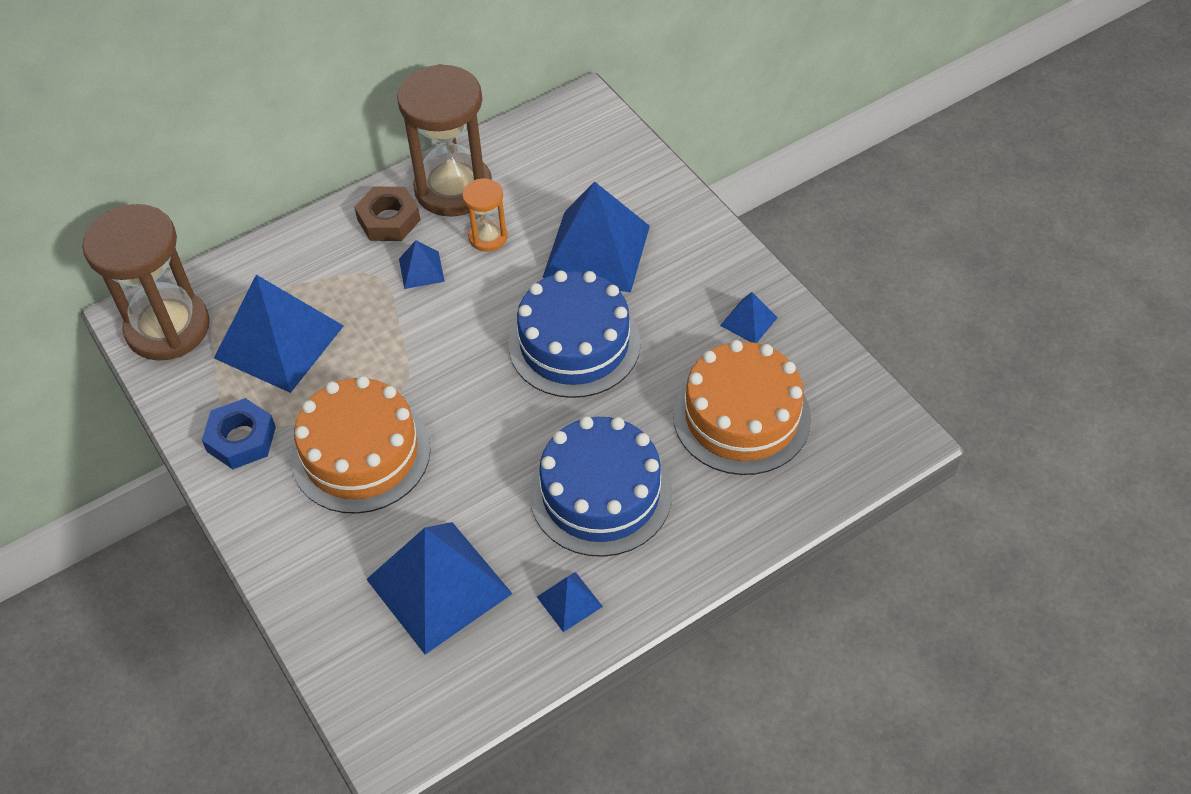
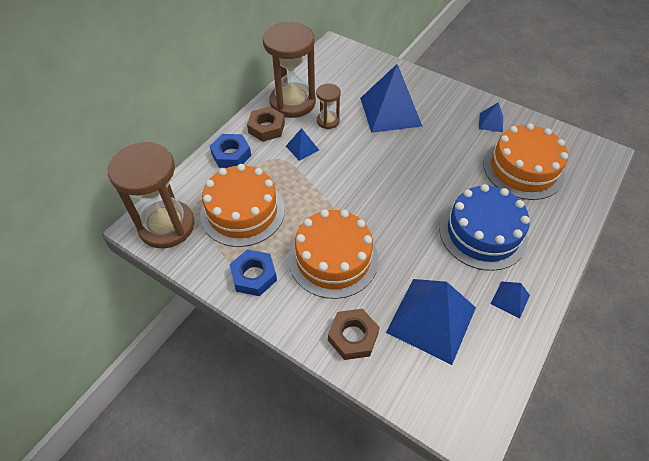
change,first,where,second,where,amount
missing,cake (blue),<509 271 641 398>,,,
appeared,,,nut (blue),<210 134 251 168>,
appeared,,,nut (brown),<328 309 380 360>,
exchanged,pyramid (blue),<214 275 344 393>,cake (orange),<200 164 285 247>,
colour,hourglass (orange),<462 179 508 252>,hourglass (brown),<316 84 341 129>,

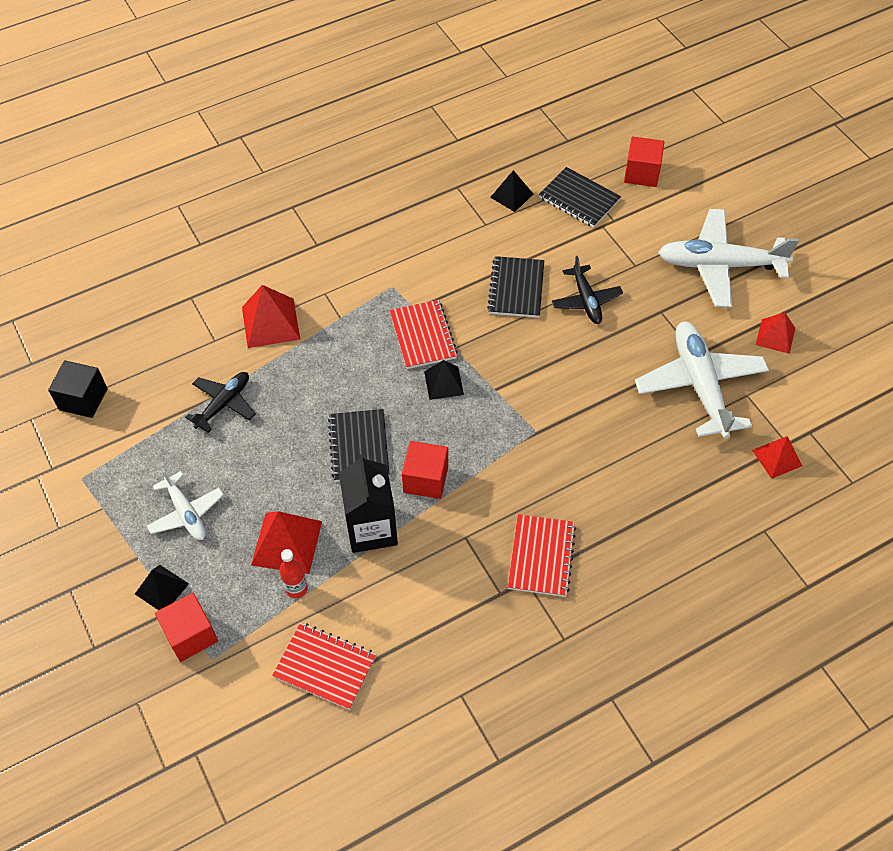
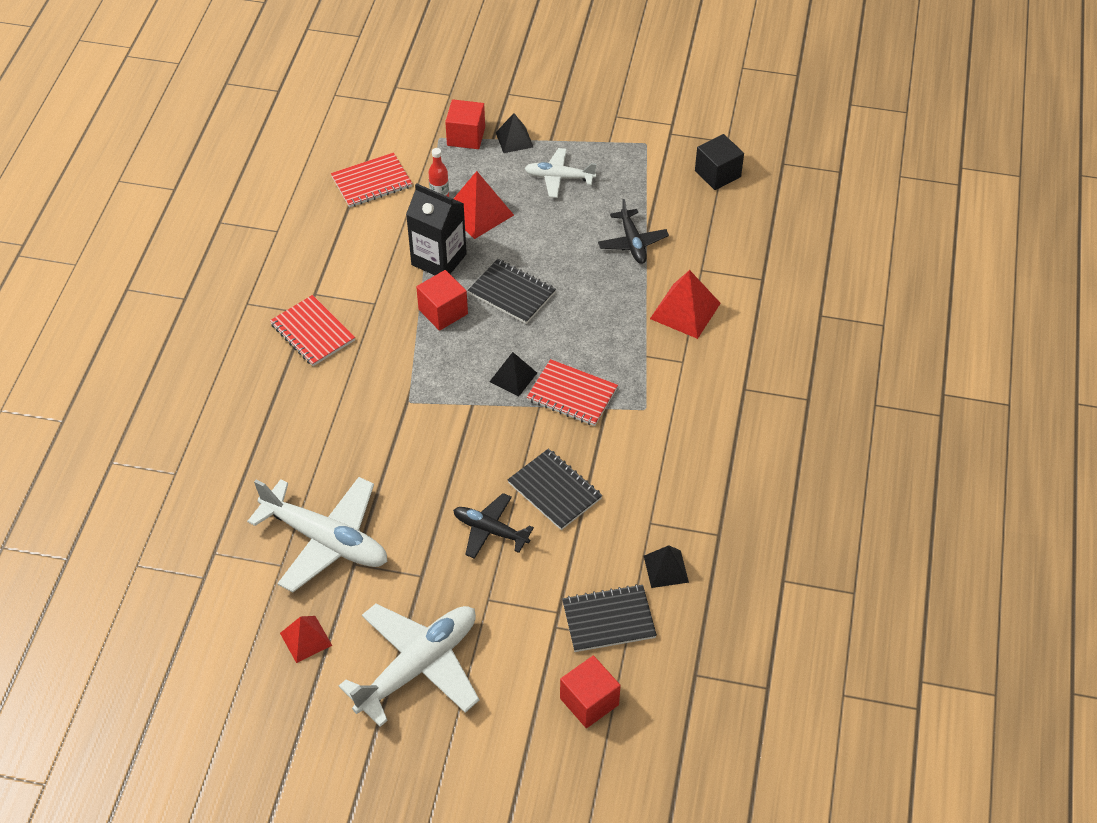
change,first,where,second,where,amount
missing,pyramid (red),<752 436 802 479>,,,

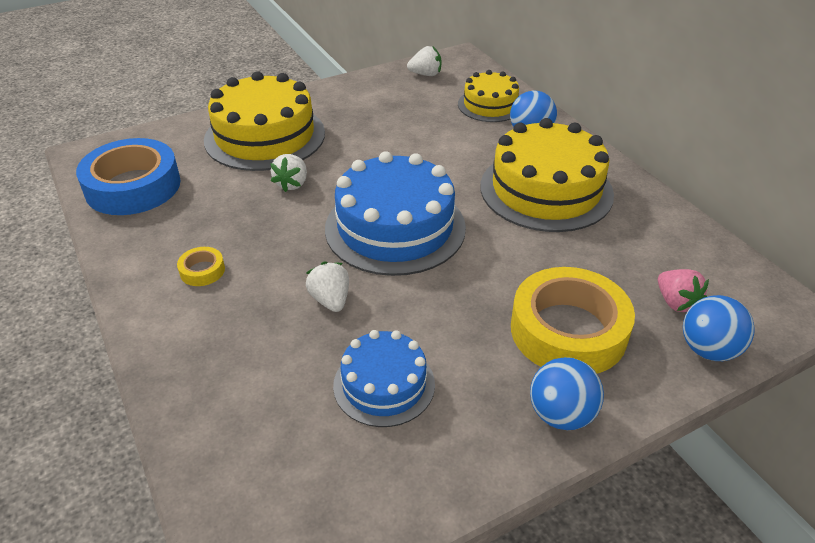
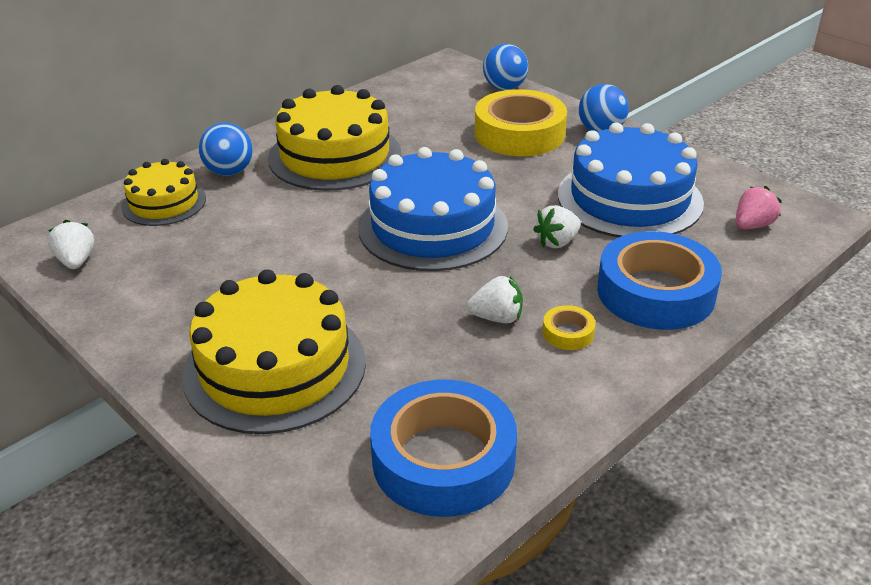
change,first,where,second,where,amount
appeared,,,tape (blue),<597 231 722 330>,
relocated,strawberry (white),<270 154 307 192>,,<467 276 523 323>,
relocated,strawberry (pink),<658 269 709 312>,,<736 186 782 229>,
size,cake (blue),<333 330 435 427>,,<558 123 704 237>,x1.73

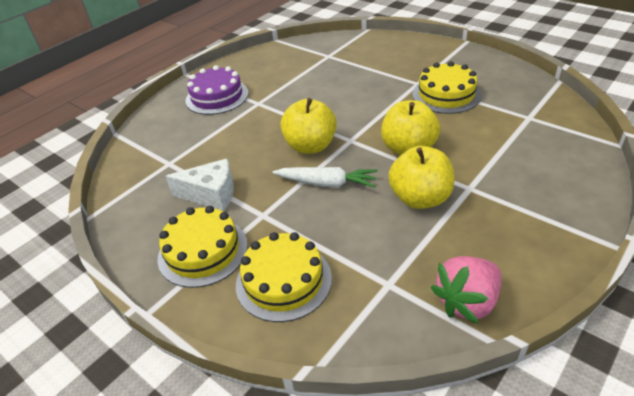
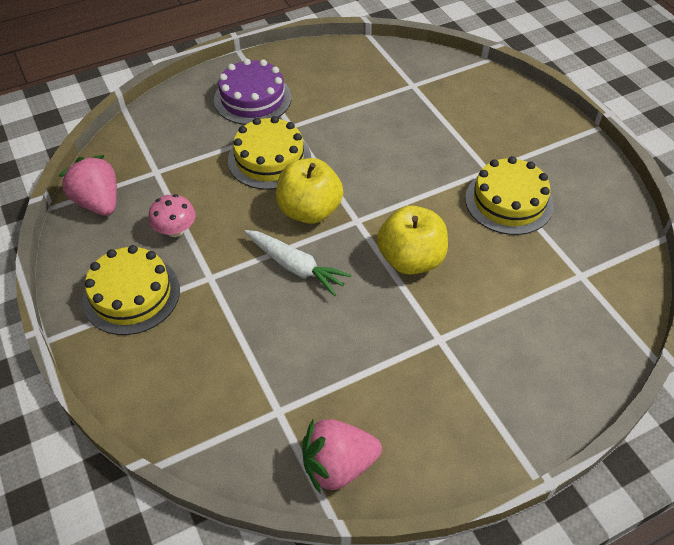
change,first,where,second,where,amount
missing,apple (yellow),<388 146 454 209>,,,
appeared,,,strawberry (pink),<59 155 117 216>,
relocated,cake (yellow),<236 232 332 322>,,<228 116 311 190>,
exchanged,cheese (white),<165 159 234 211>,mushroom (pink),<148 194 196 237>,

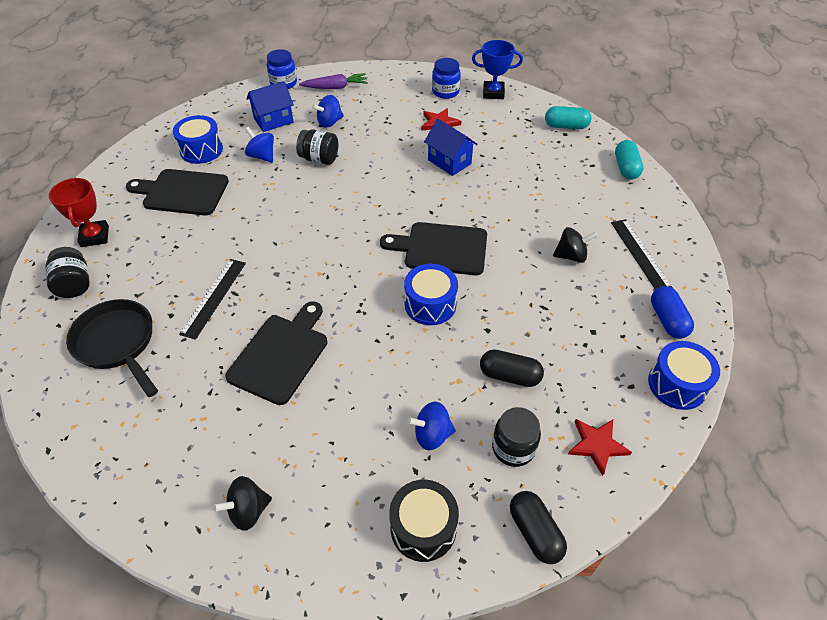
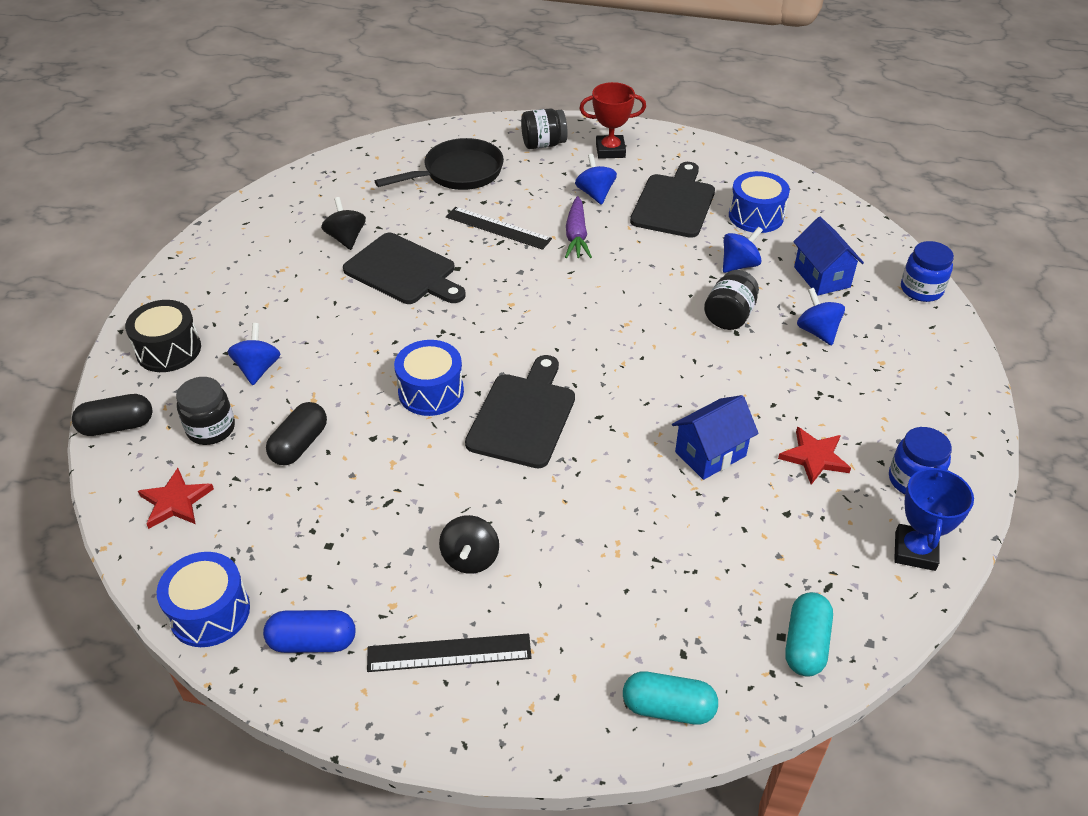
change,first,where,second,where,amount
appeared,,,spinning top (blue),<575 154 617 205>,
relocated,spinning top (black),<213 476 272 531>,,<321 197 366 250>,
relocated,carrot (purple),<299 73 368 89>,,<565 196 592 258>,

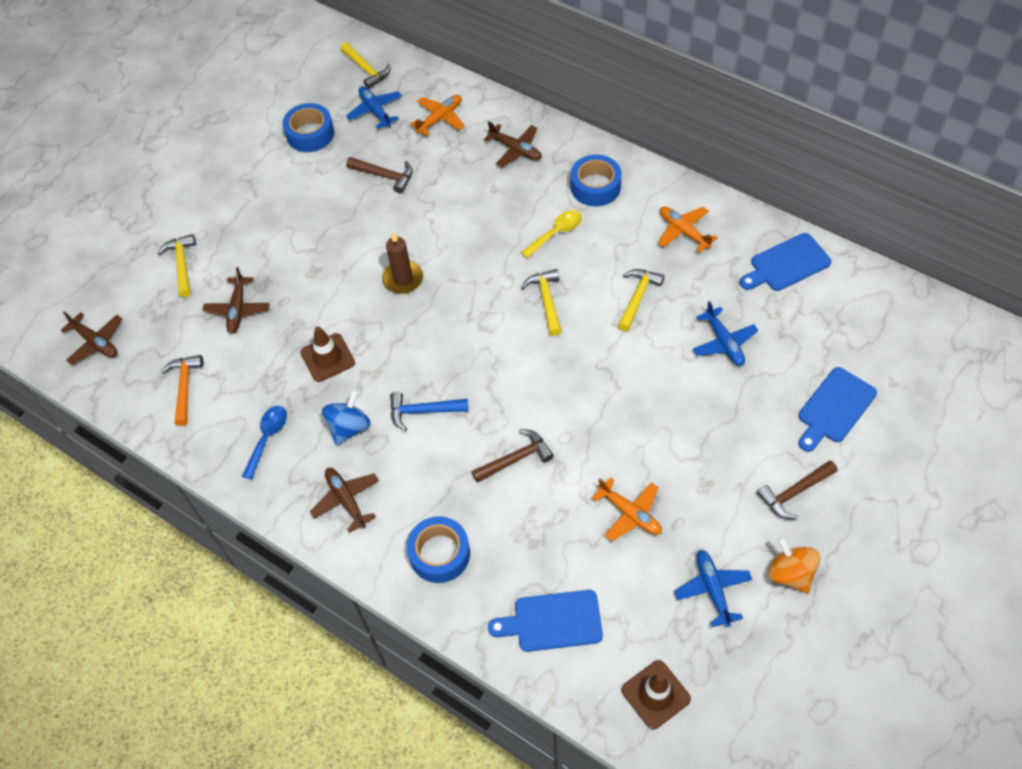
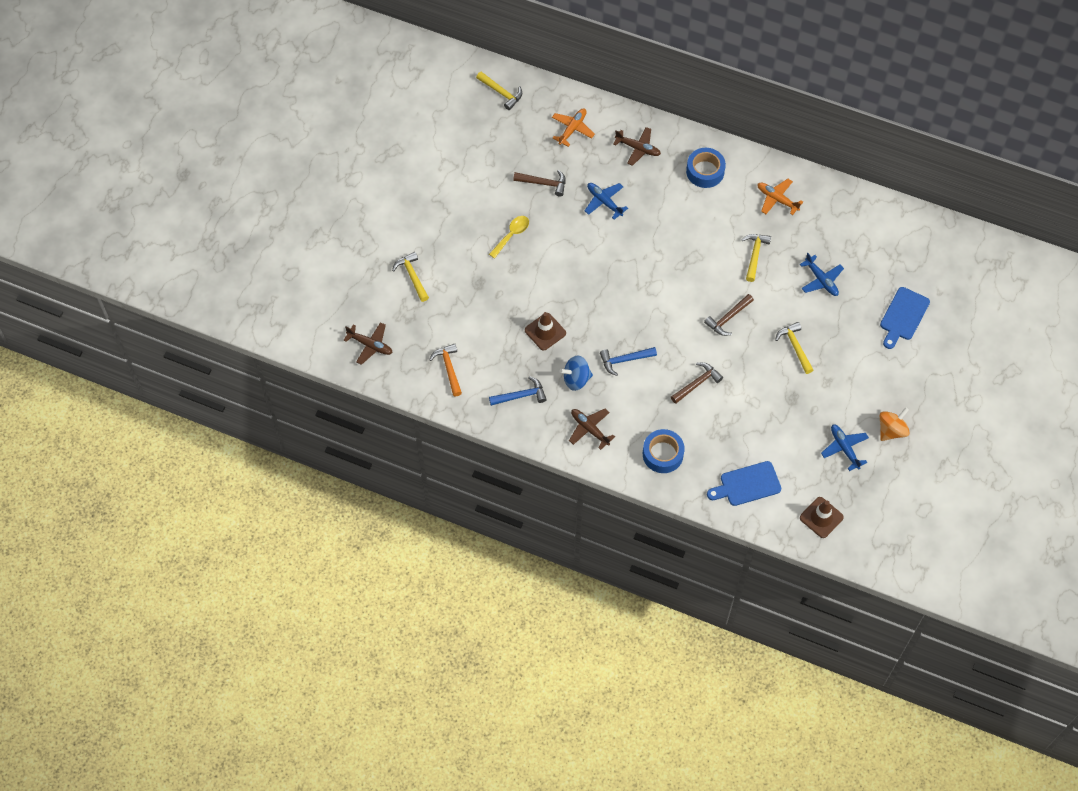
change,first,where,second,where,amount
missing,plane (brown),<203 267 270 334>,,,
missing,tape (blue),<283 103 334 152>,,,
missing,candle (brown),<382 232 423 294>,,,
missing,plane (orange),<592 477 662 541>,,,
missing,cutting board (blue),<740 233 832 291>,,,
relocated,plane (blue),<346 86 402 129>,,<585 183 628 220>,
relocated,spoon (yellow),<521 210 582 259>,,<489 216 529 258>,
relocated,hammer (yellow),<521 269 562 336>,,<775 322 813 374>,
relocated,hammer (brown),<757 460 837 519>,,<704 294 754 336>,
exchanged,spoon (blue),<242 406 287 480>,hammer (blue),<489 376 547 406>,
spun,spinning top (blue),<322 389 371 445>,,<559 356 593 391>,120 degrees counterclockwise
spun,spinning top (orange),<768 536 821 593>,,<880 407 910 441>,90 degrees clockwise

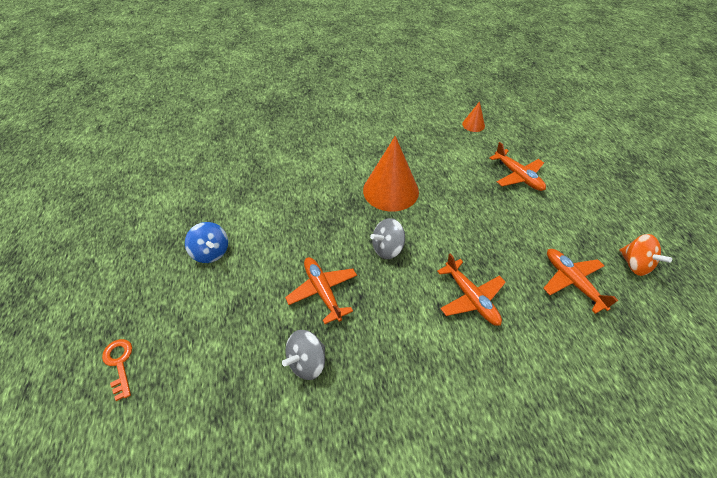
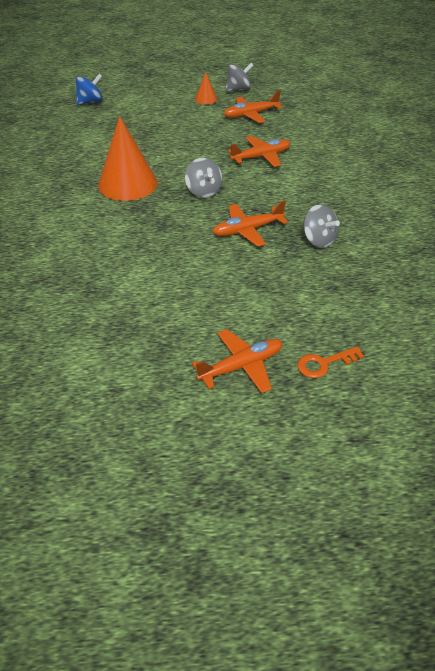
change,first,where,second,where,amount
relocated,spinning top (blue),<185 222 228 263>,,<76 73 103 105>,
relocated,cone (orange),<462 101 485 132>,,<195 72 217 104>,
relocated,plane (orange),<489 142 546 191>,,<192 329 283 393>,
colour,spinning top (orange),<619 234 672 276>,spinning top (grey),<225 63 254 92>,

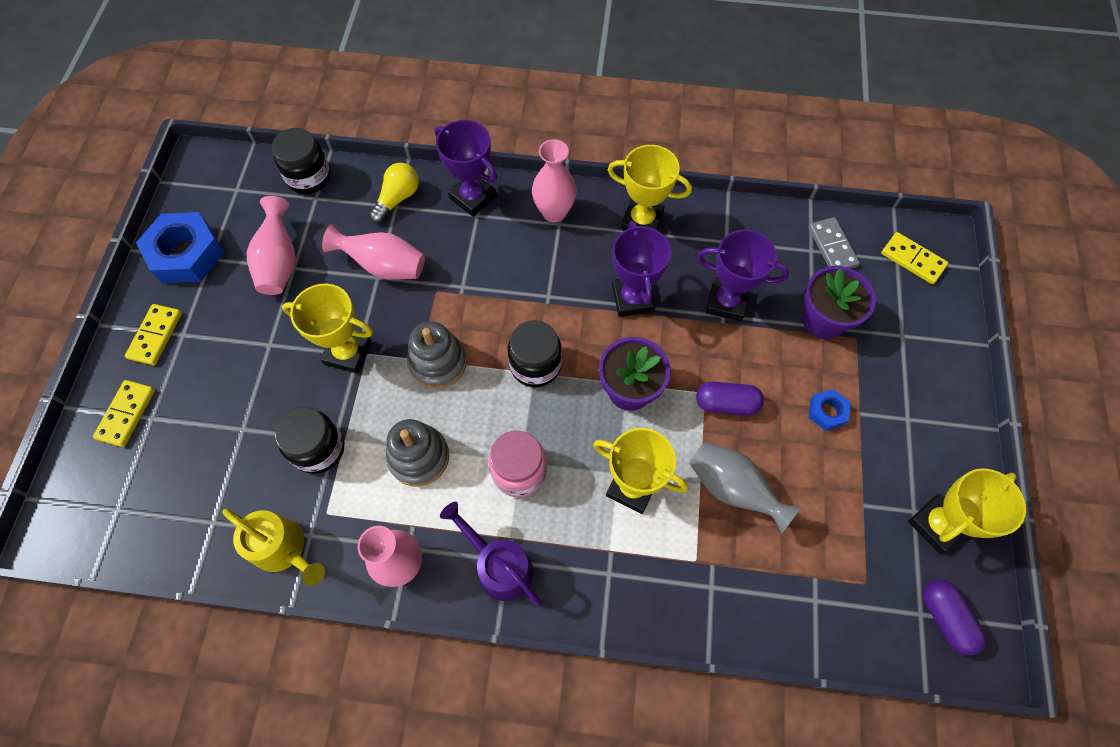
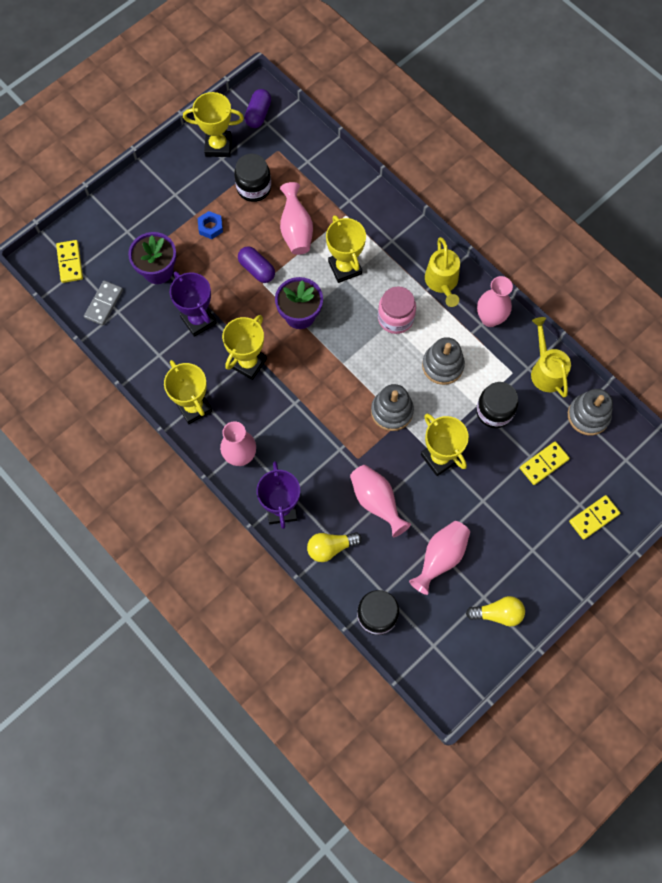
change,first,where,second,where,amount
appeared,,,stacking toy (grey),<568 389 613 435>,
relocated,domino (yellow),<125 304 182 365>,,<520 441 570 485>,
relocated,jar (black),<508 320 562 387>,,<234 154 271 202>,
exchanged,nut (blue),<136 212 225 283>,light bulb (yellow),<466 596 525 626>,
colour,watering can (purple),<440 502 543 607>,watering can (yellow),<425 237 460 307>,
colour,trophy (purple),<612 221 671 317>,trophy (yellow),<222 315 267 380>,
colour,vase (grey),<689 442 801 534>,vase (pink),<280 182 313 255>,

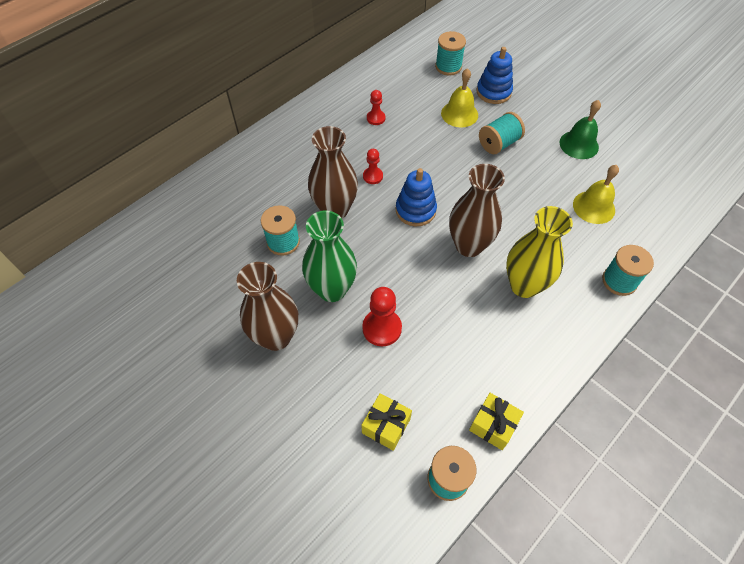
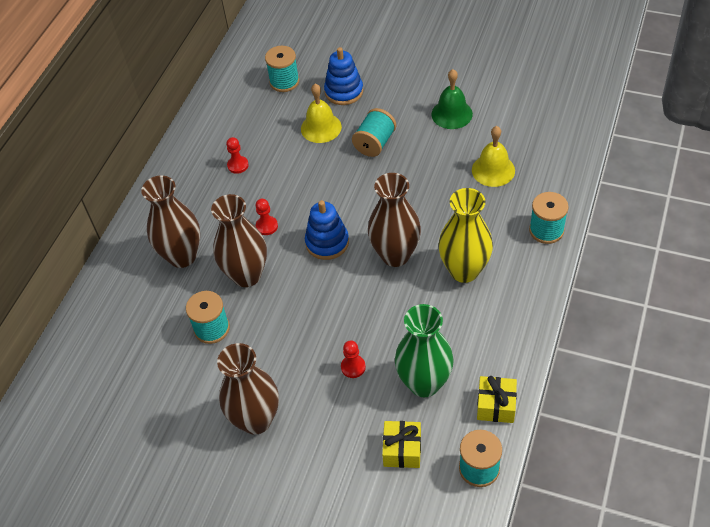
change,first,where,second,where,amount
appeared,,,vase (brown),<141 175 200 268>,
relocated,vase (green),<302 210 357 302>,,<395 304 454 397>,
size,pawn (red),<362 287 402 347>,,<341 340 366 378>,x0.61

